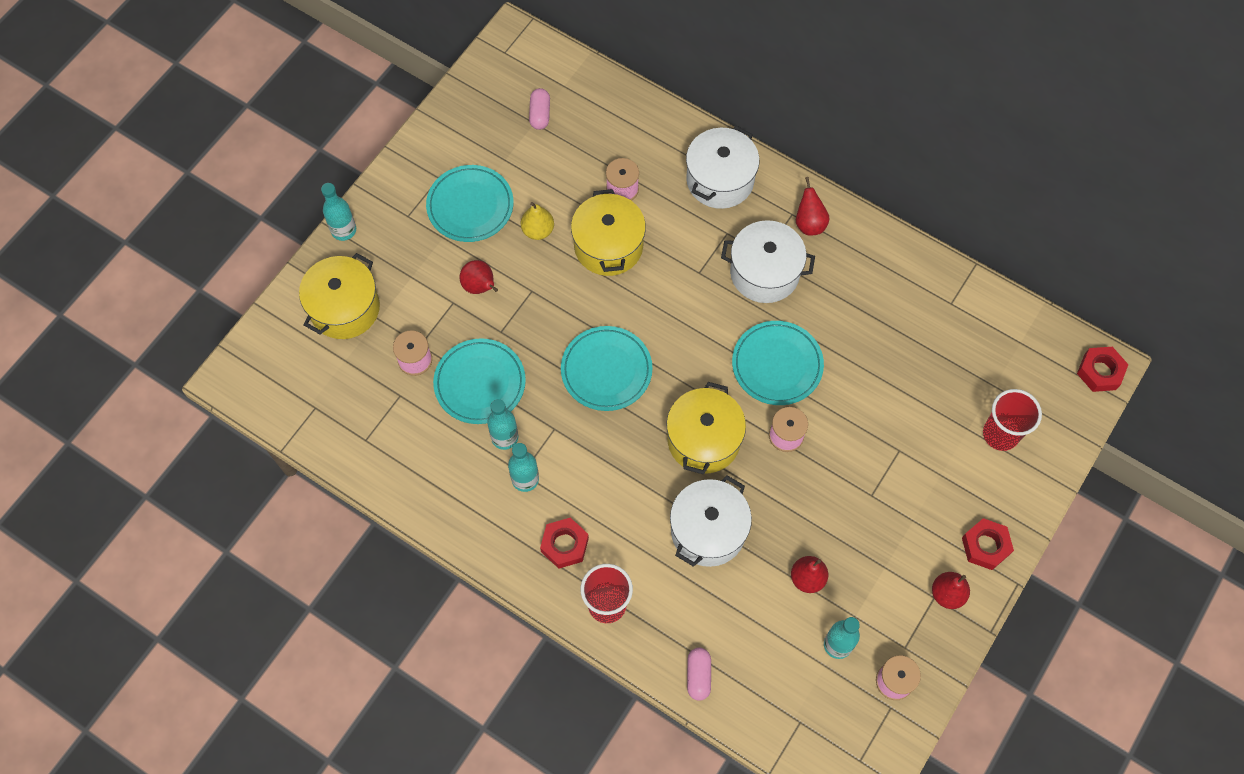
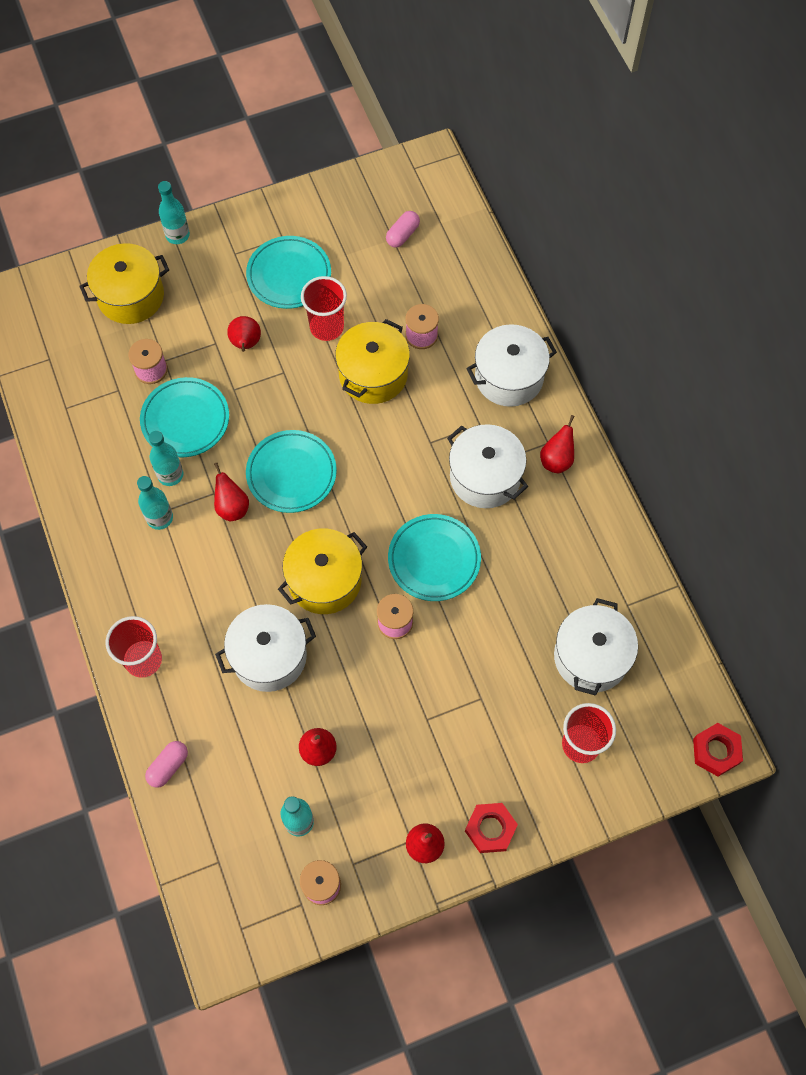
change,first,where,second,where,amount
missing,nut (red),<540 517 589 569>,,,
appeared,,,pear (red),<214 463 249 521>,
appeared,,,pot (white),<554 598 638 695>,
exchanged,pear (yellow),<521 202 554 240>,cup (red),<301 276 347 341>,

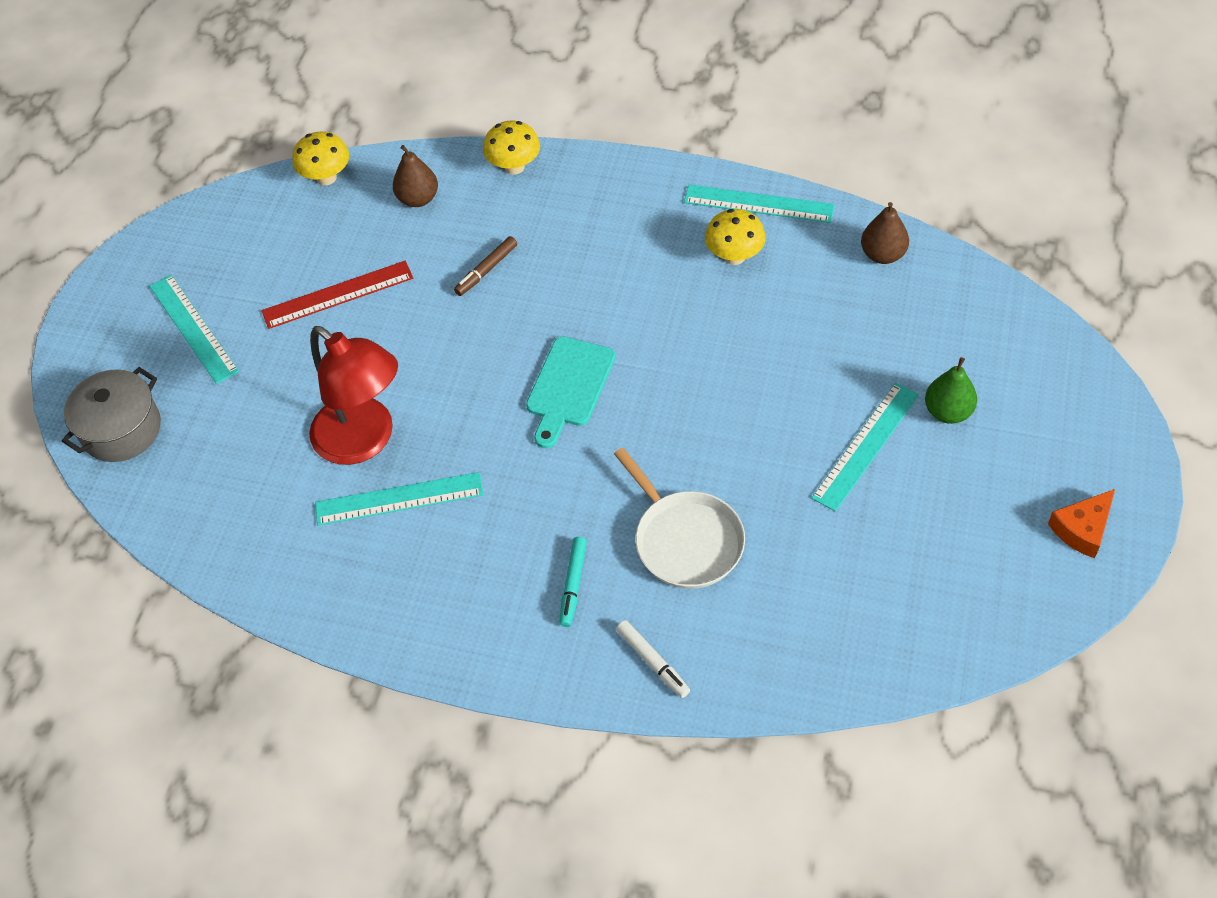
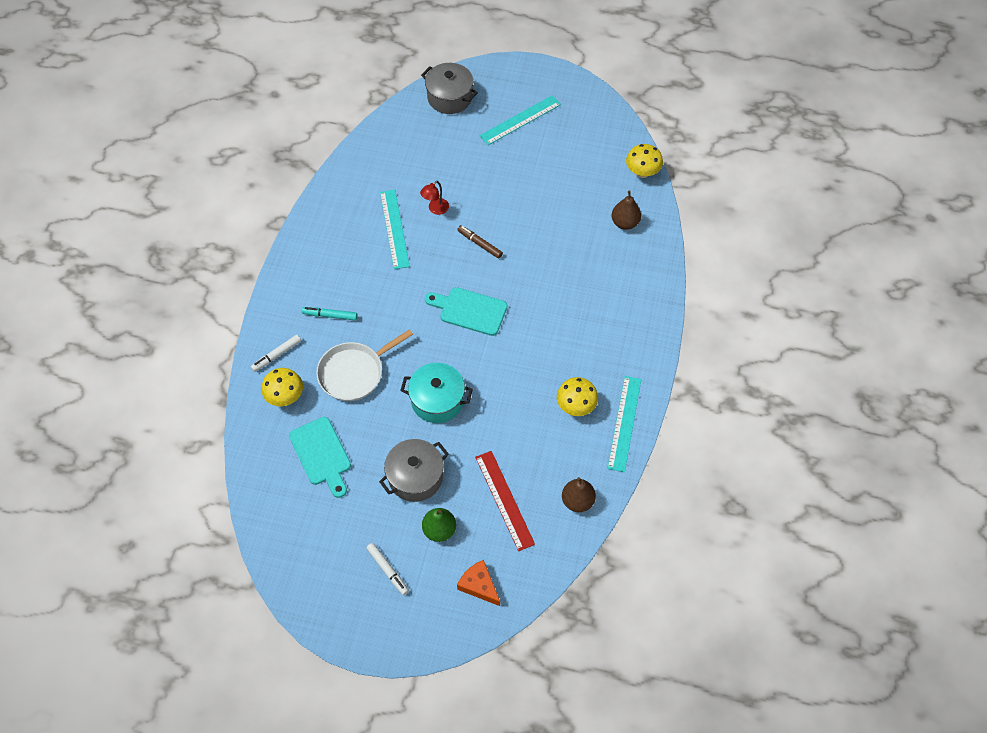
change,first,where,second,where,amount
appeared,,,cutting board (turquoise),<289 417 351 498>,
appeared,,,marker (white),<366 543 409 595>,
appeared,,,pot (turquoise),<400 363 473 423>,
relocated,ruler (red),<262 261 413 329>,,<475 451 535 551>,
relocated,marker (brown),<454 236 517 296>,,<457 225 503 259>,
relocated,mushroom (yellow),<483 121 540 175>,,<261 368 303 406>,
relocated,cheese (orange),<1048 489 1115 558>,,<457 560 500 606>,
exchanged,ruler (turquoise),<811 383 919 512>,pot (grey),<379 439 449 502>,
size,lamp (red),<309 326 398 465>,,<420 181 449 215>,x0.42

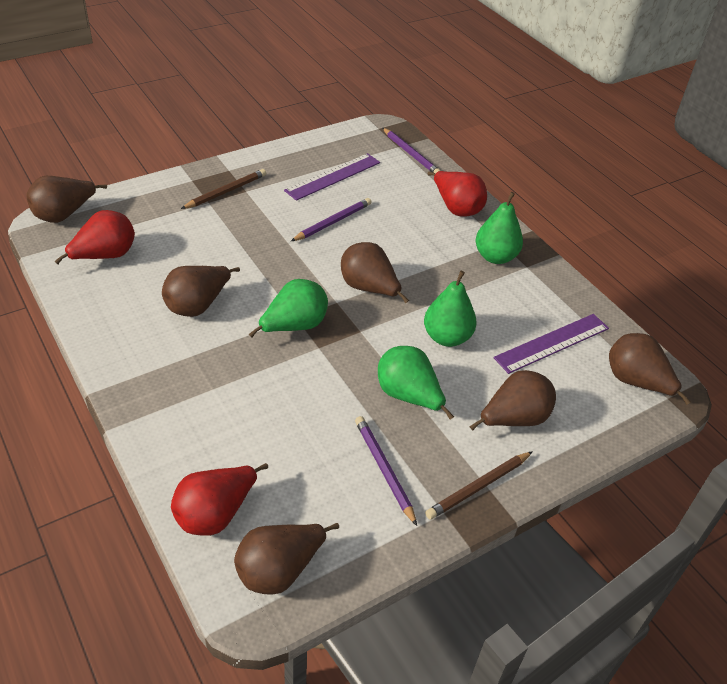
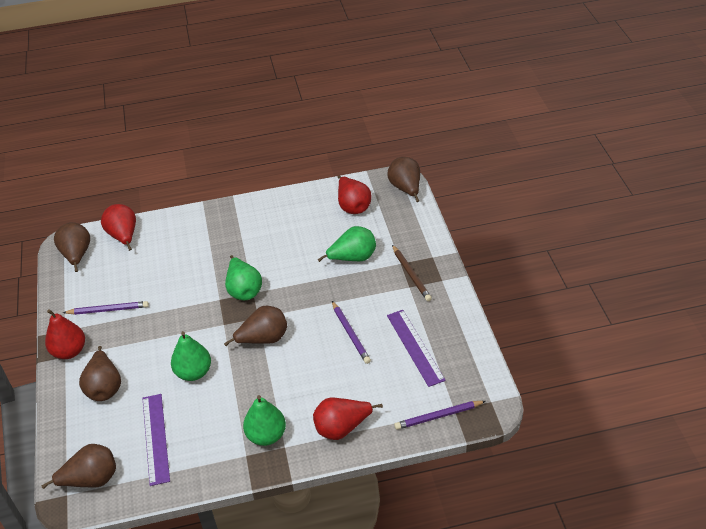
change,first,where,second,where,amount
missing,pear (brown),<162 266 240 317>,,,
relocated,pear (green),<378 346 454 420>,,<317 226 376 262>,
exchanged,pencil (brown),<425 451 533 520>,pear (red),<45 309 85 359>,

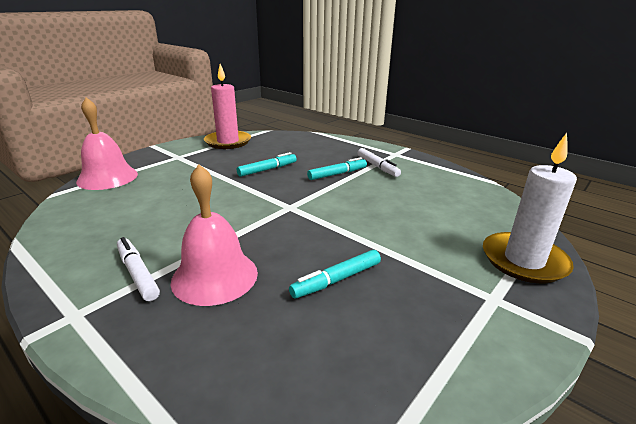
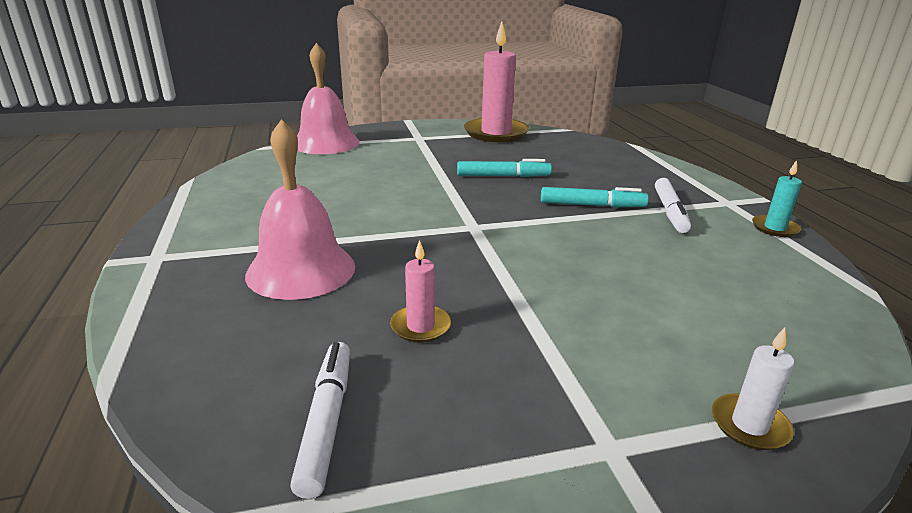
change,first,where,second,where,amount
appeared,,,candle (turquoise),<752 160 802 237>,
relocated,marker (white),<117 237 160 301>,,<290 342 350 499>,
exchanged,marker (turquoise),<289 250 381 298>,candle (pink),<390 240 451 343>,
size,candle (white),<483 133 577 283>,,<712 327 794 450>,x0.47

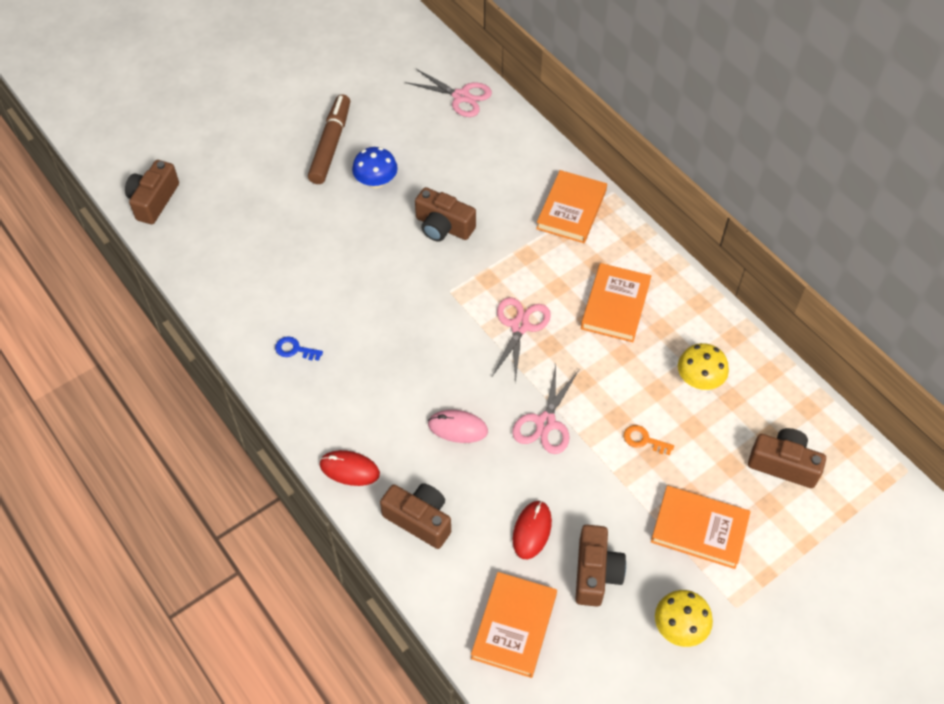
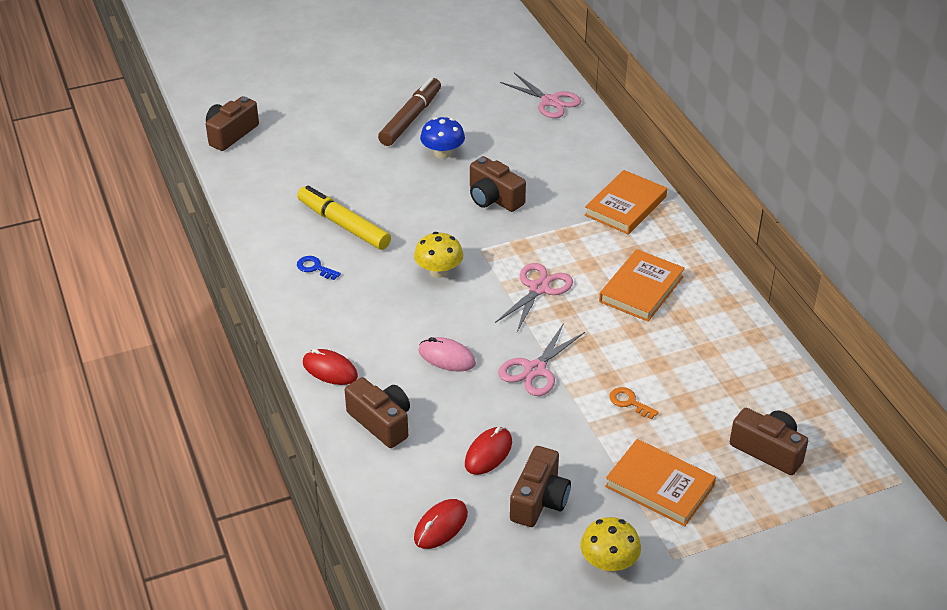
change,first,where,second,where,amount
appeared,,,marker (yellow),<297 186 391 250>,
relocated,mushroom (yellow),<678 343 729 390>,,<414 232 463 278>,
exchanged,book (orange),<471 572 557 678>,mouse (red),<414 499 468 549>,

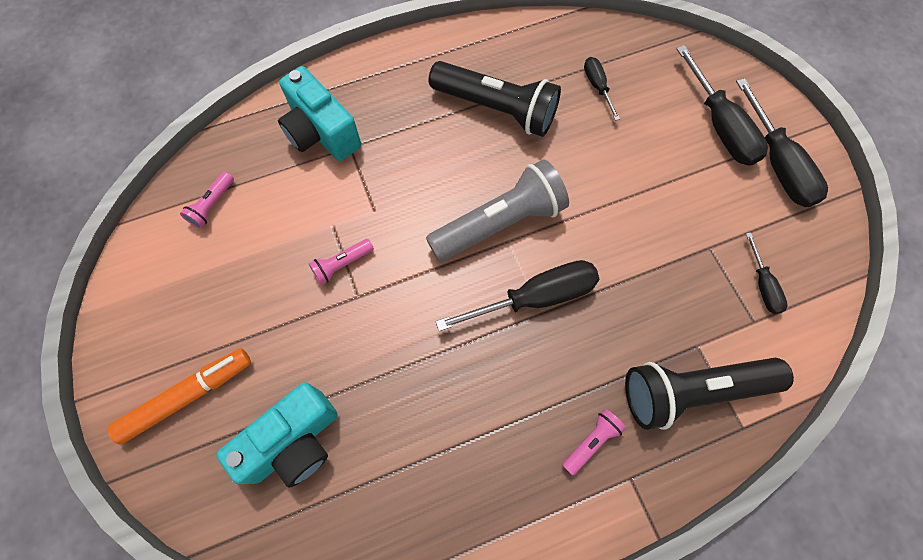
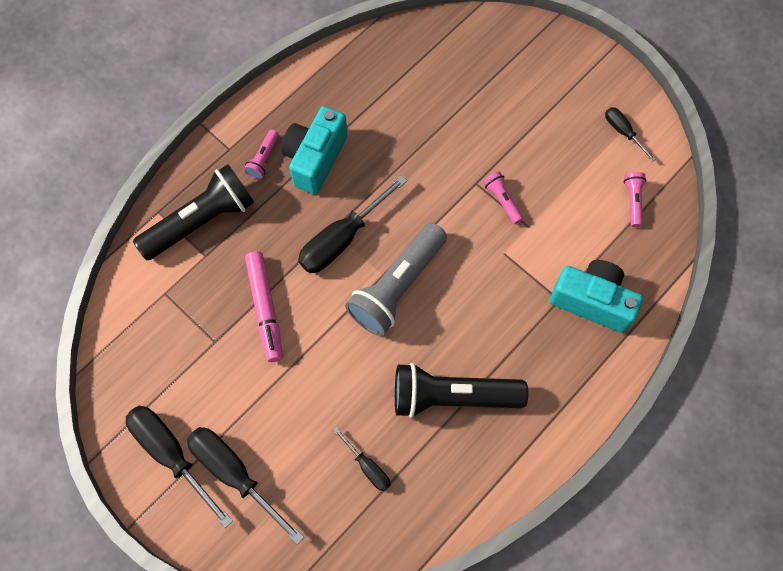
change,first,where,second,where,amount
missing,marker (orange),<107 348 251 445>,,,
appeared,,,marker (pink),<245 251 283 362>,
relocated,camera (turquoise),<216 382 338 488>,,<281 106 348 195>,
relocated,screwdriver (black),<746 233 788 314>,,<605 107 656 162>,
spun,flashlight (pink),<309 239 374 285>,,<483 172 523 224>,60 degrees counterclockwise

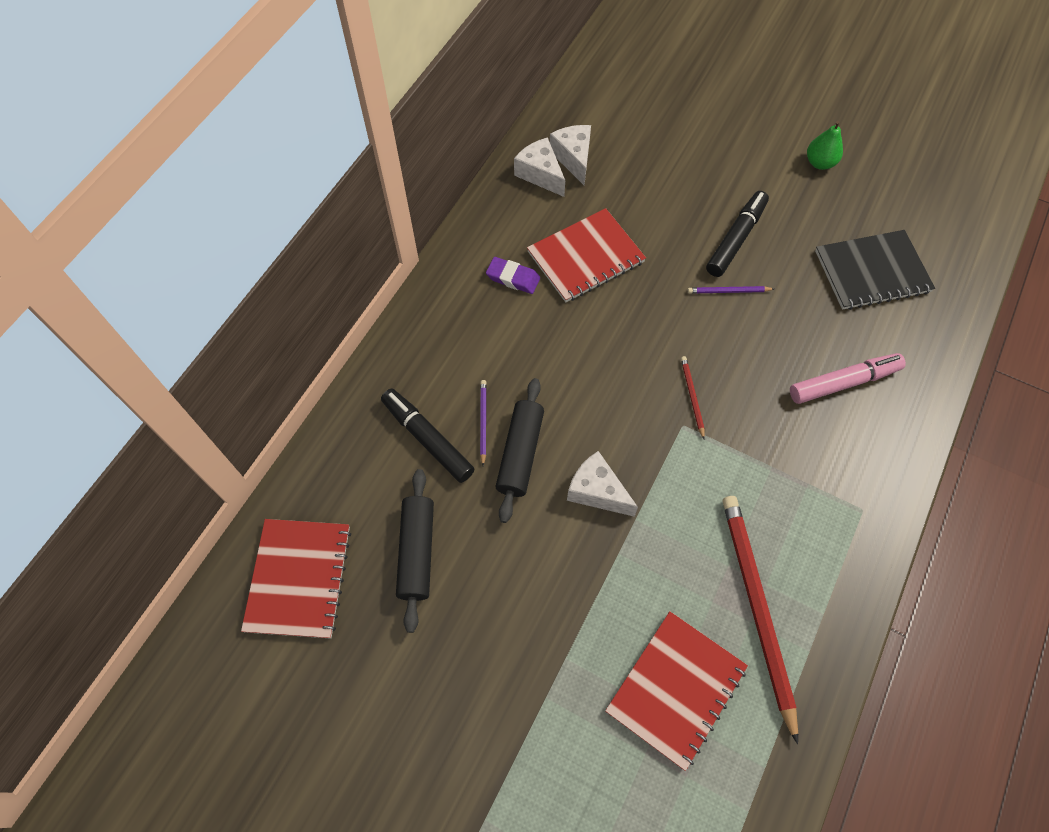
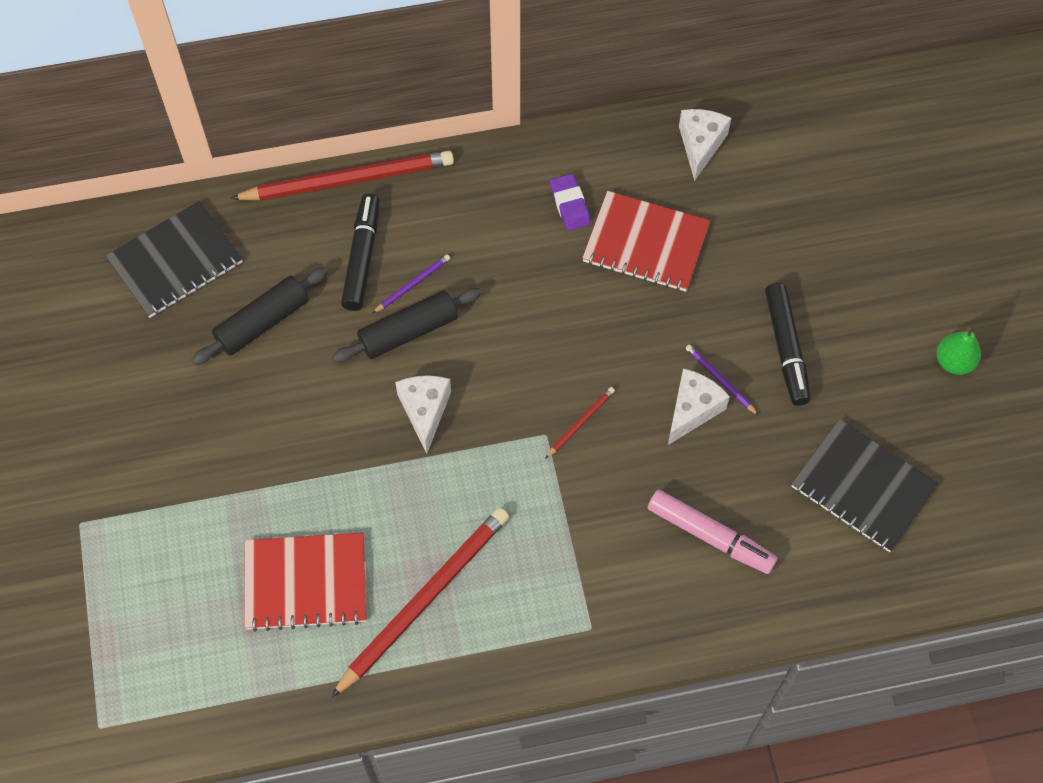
change,first,where,second,where,amount
appeared,,,pencil (red),<230 151 454 201>,
relocated,cheese (white),<550 125 591 185>,,<668 368 730 445>,
colour,notebook (red),<241 519 351 639>,notebook (black),<106 201 243 318>,
spun,marker (black),<706 191 769 277>,,<765 283 811 406>,90 degrees clockwise

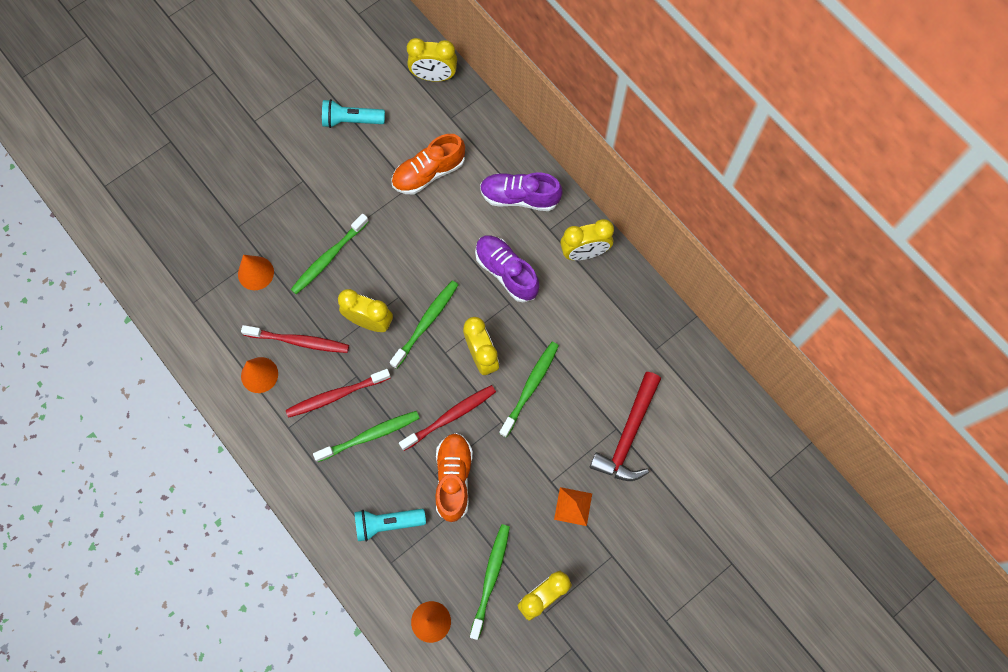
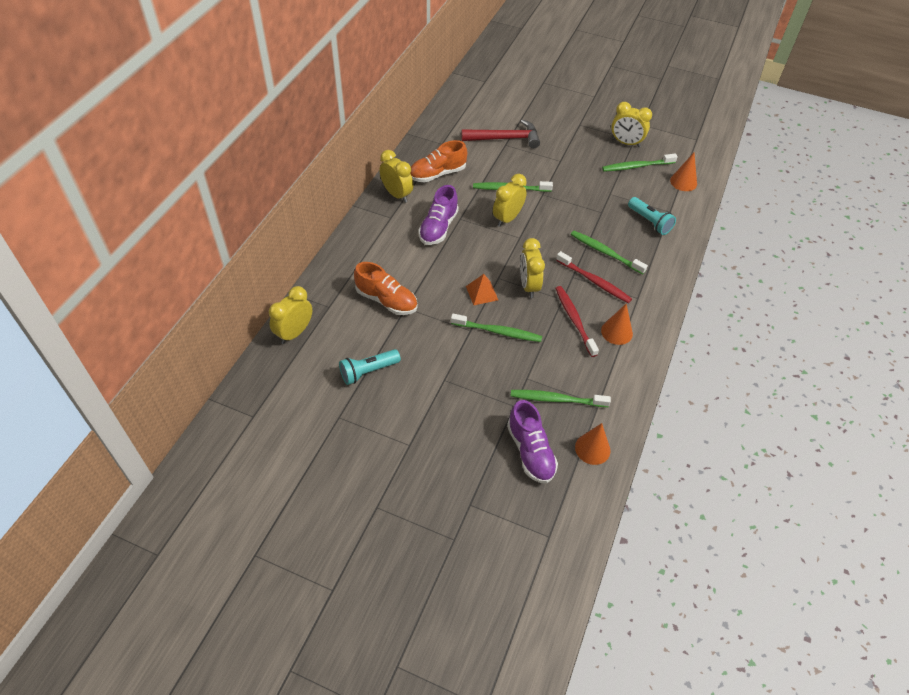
change,first,where,second,where,amount
missing,toothbrush (red),<399 385 496 451>,,,
relocated,cone (orange),<238 255 274 290>,,<575 423 610 465>,
relocated,toothbrush (green),<390 280 458 369>,,<511 390 611 407>,
relocated,shoe (orange),<435 433 473 523>,,<410 140 467 182>,
relocated,shoe (purple),<480 172 563 211>,,<507 400 558 484>,
relocated,pyramid (orange),<554 487 592 526>,,<466 274 498 305>,
spun,flashlight (turquoise),<322 99 385 128>,,<339 349 401 385>,90 degrees clockwise
spun,clock (yellow),<407 38 457 82>,,<269 286 312 344>,120 degrees counterclockwise

